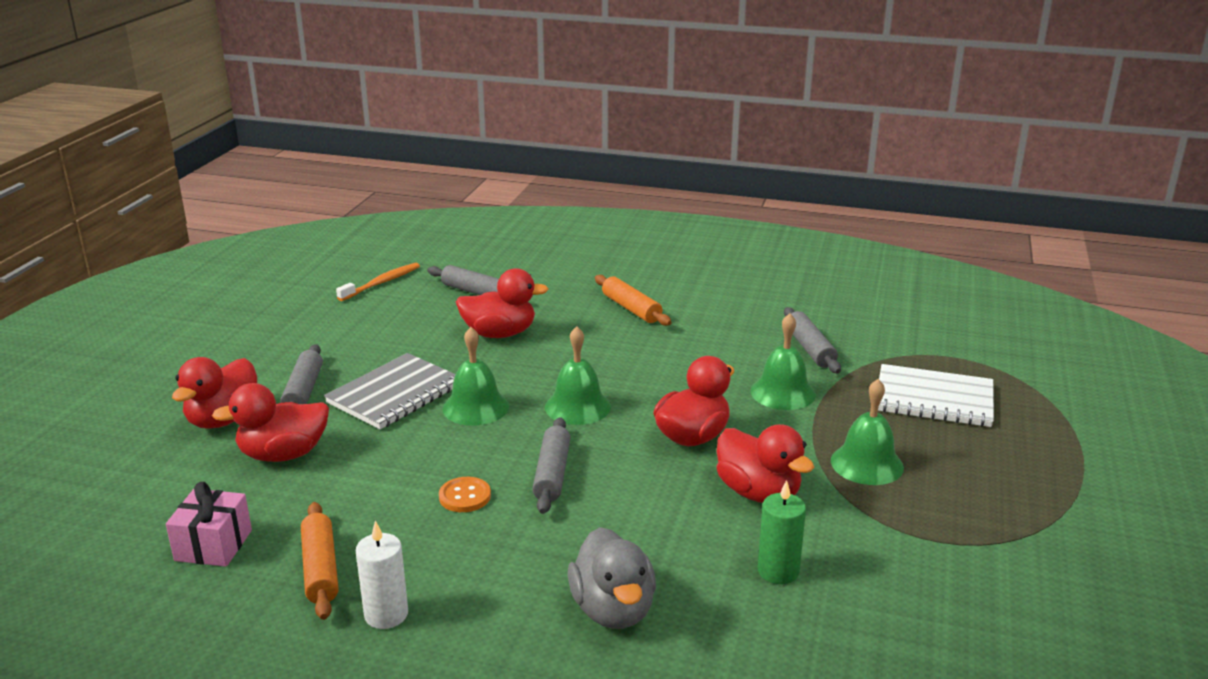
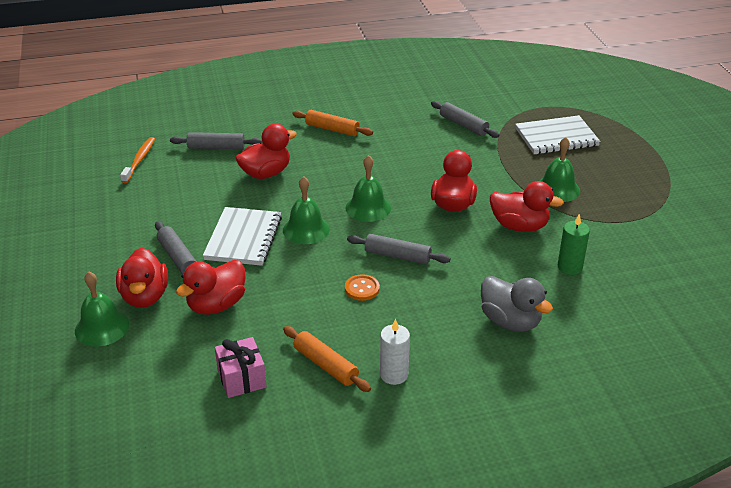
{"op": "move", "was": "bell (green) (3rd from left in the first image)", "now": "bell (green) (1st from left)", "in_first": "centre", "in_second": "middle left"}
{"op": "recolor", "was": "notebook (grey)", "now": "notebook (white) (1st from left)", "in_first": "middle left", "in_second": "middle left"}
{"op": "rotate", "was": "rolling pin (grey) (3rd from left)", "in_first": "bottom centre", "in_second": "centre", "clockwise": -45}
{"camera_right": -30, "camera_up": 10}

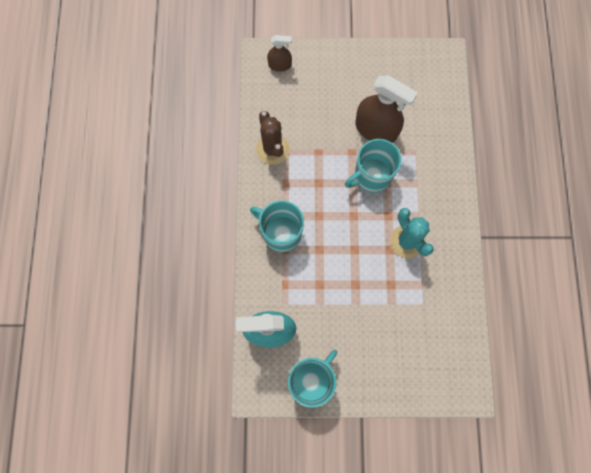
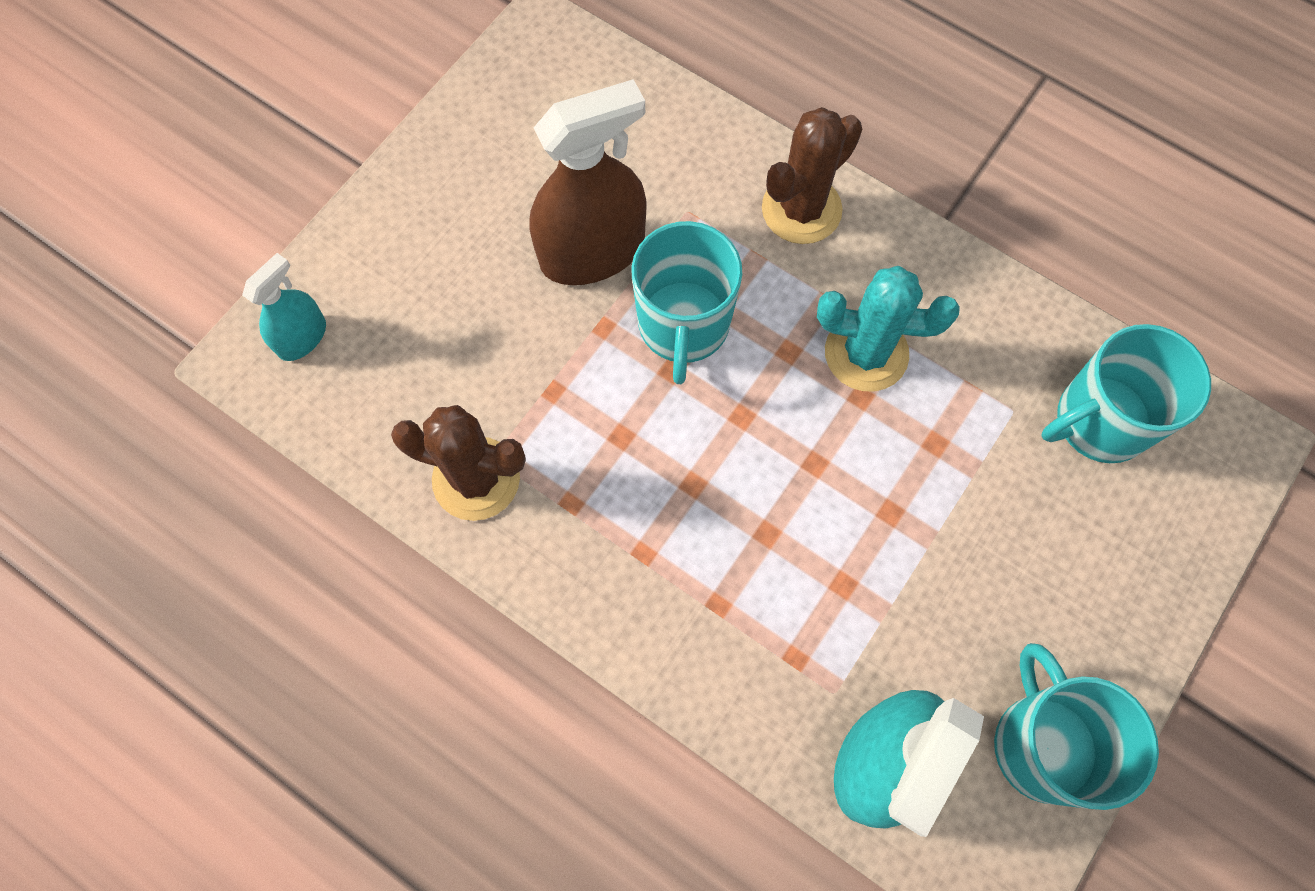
{"op": "recolor", "was": "spray bottle (brown) (1st from left)", "now": "spray bottle (turquoise) (1st from left)", "in_first": "top centre", "in_second": "middle left"}
{"op": "move", "was": "mug (turquoise) (1st from left in the first image)", "now": "mug (turquoise) (3rd from left)", "in_first": "centre", "in_second": "middle right"}
{"op": "insert", "now": "cactus (brown) (2nd from left)", "in_second": "top centre"}
{"camera_right": -55, "camera_up": -5}

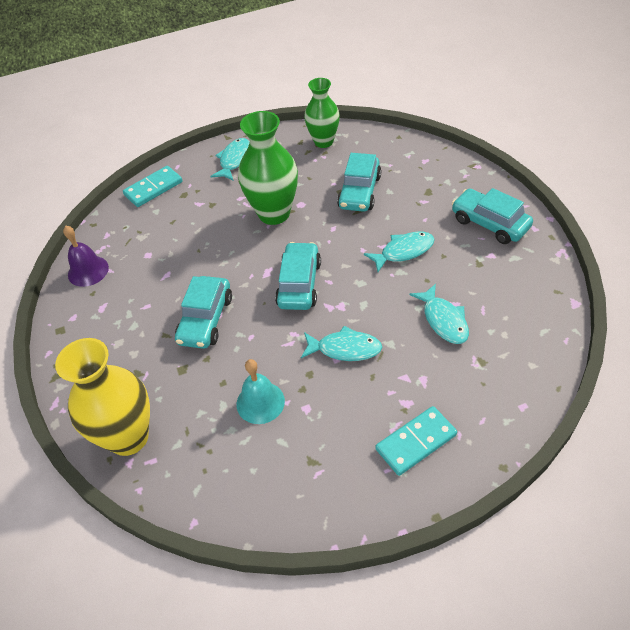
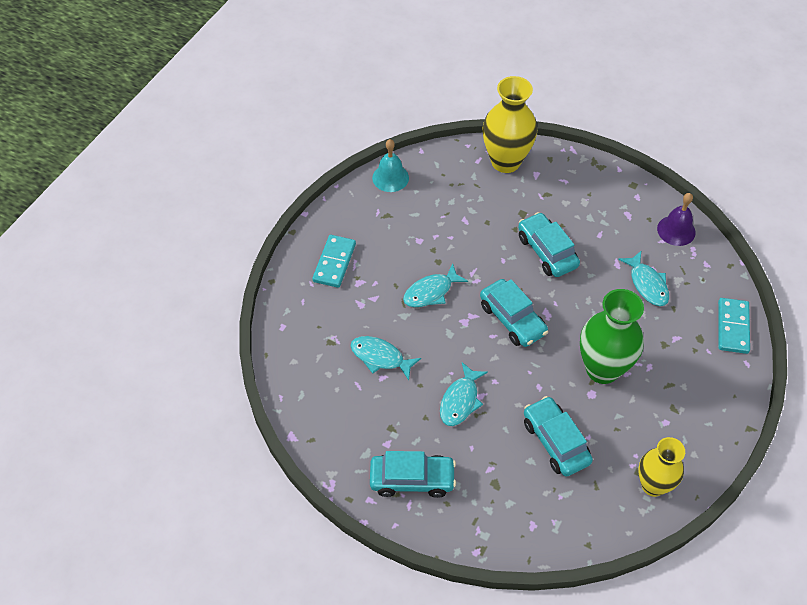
{"op": "recolor", "was": "vase (green) (2nd from left)", "now": "vase (yellow) (2nd from left)", "in_first": "top centre", "in_second": "bottom right"}
{"op": "move", "was": "fish (turquoise) (1st from left in the first image)", "now": "fish (turquoise) (4th from left)", "in_first": "top centre", "in_second": "middle right"}
{"op": "move", "was": "bell (turquoise)", "in_first": "centre", "in_second": "top centre"}
{"camera_right": 135, "camera_up": 5}

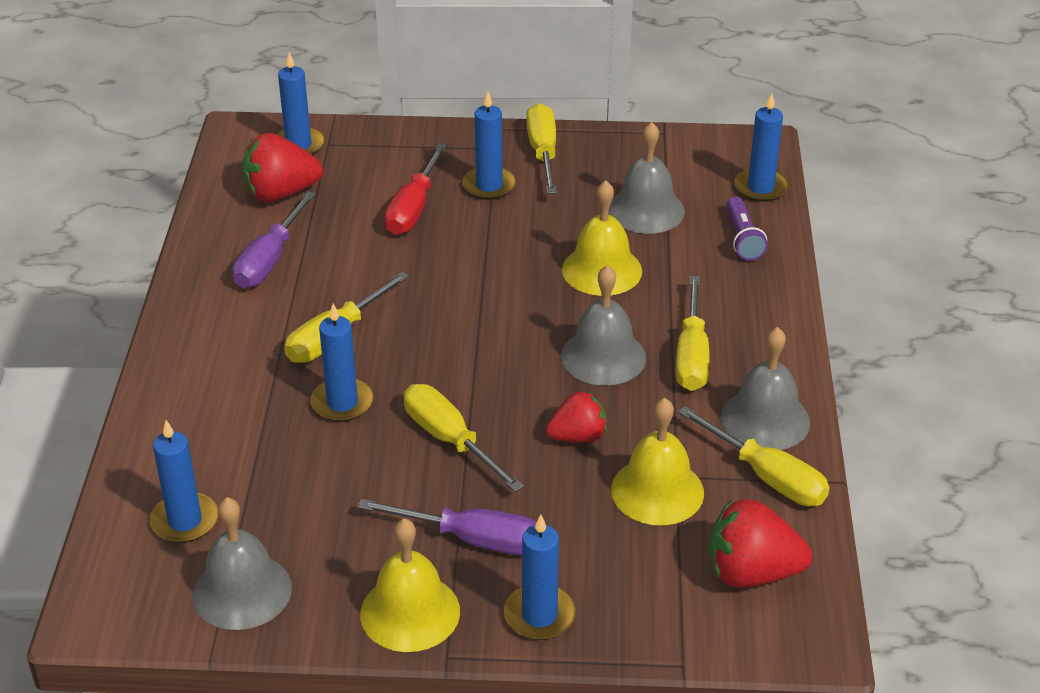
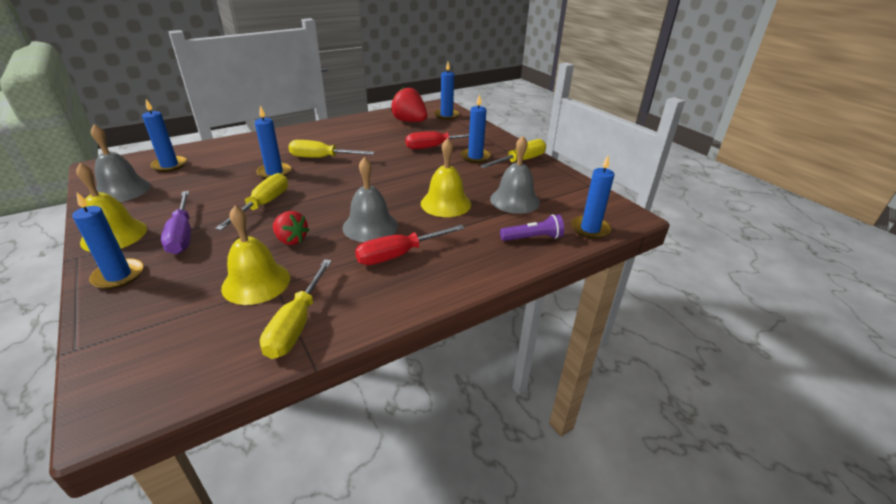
{"op": "delete", "was": "screwdriver (purple) (1st from left)", "in_first": "middle left"}
{"op": "rotate", "was": "flashlight (purple)", "in_first": "top right", "in_second": "centre", "clockwise": -150}
{"op": "recolor", "was": "screwdriver (yellow) (4th from left)", "now": "screwdriver (red) (1st from left)", "in_first": "centre", "in_second": "centre"}
{"op": "delete", "was": "bell (grey) (4th from left)", "in_first": "middle right"}
{"op": "delete", "was": "strawberry (red) (3rd from left)", "in_first": "bottom right"}
{"camera_right": 55, "camera_up": -5}

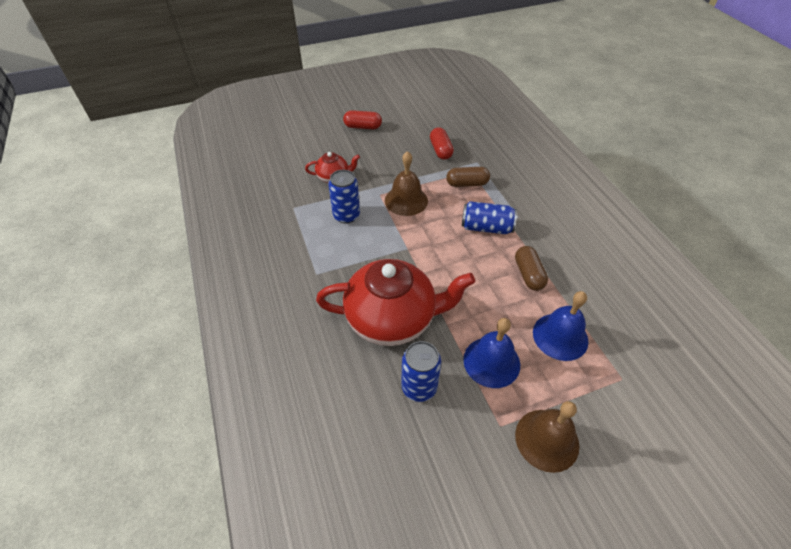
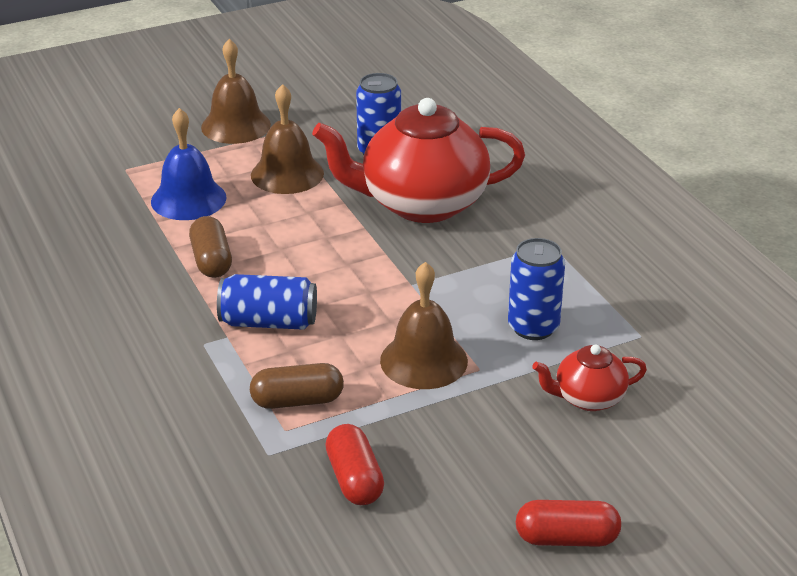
{"op": "recolor", "was": "bell (blue) (1st from left)", "now": "bell (brown) (2nd from left)", "in_first": "centre", "in_second": "top centre"}
{"camera_right": 175, "camera_up": -15}

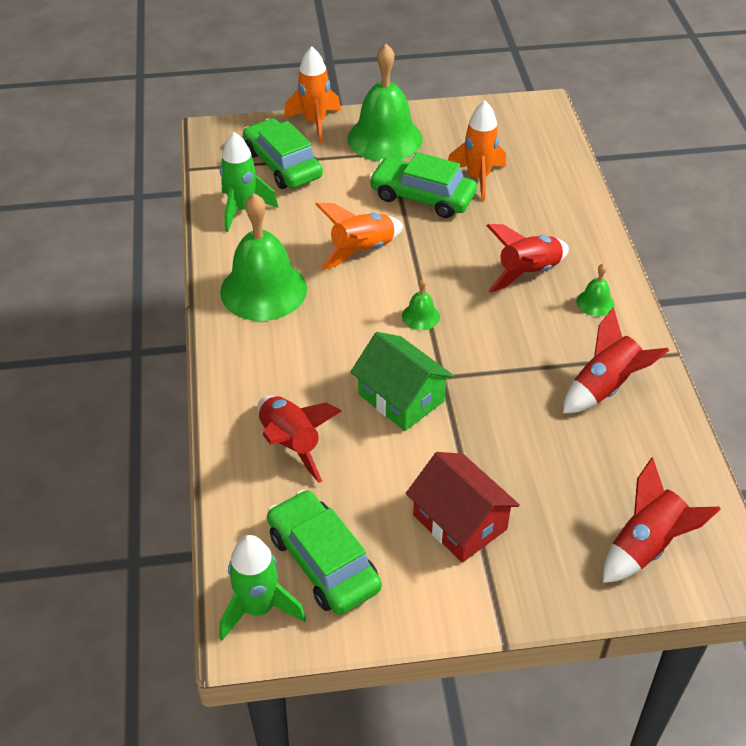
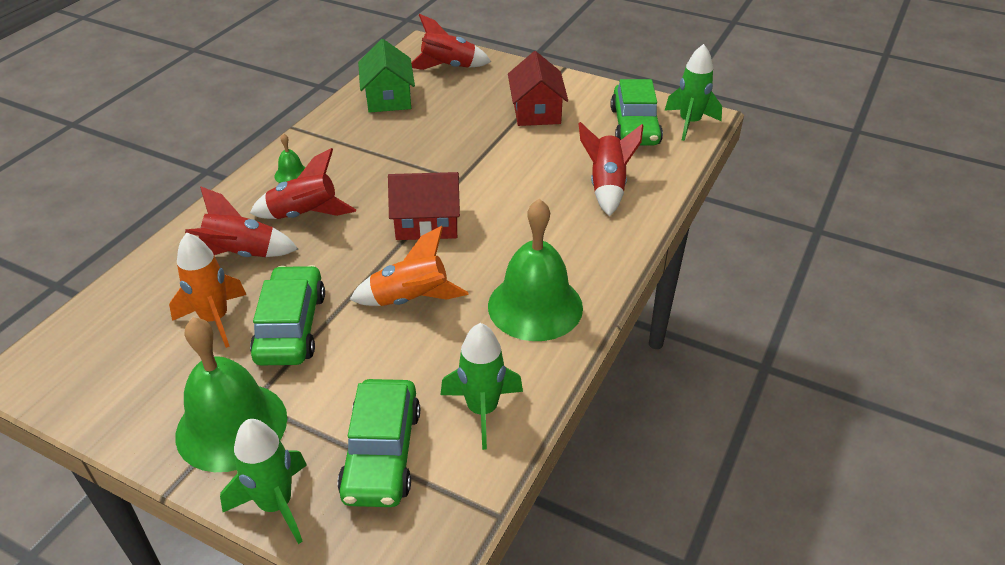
{"op": "recolor", "was": "rocket (orange) (1st from left)", "now": "rocket (green) (1st from left)", "in_first": "top centre", "in_second": "bottom left"}
{"op": "rotate", "was": "car (green) (3rd from left in the first image)", "in_first": "top centre", "in_second": "middle left", "clockwise": -150}
{"op": "replace", "was": "bell (green) (3rd from left)", "now": "house (red) (1st from left)", "in_first": "centre", "in_second": "centre"}
{"op": "move", "was": "rocket (red) (3rd from left in the first image)", "now": "rocket (red) (1st from left)", "in_first": "middle right", "in_second": "middle left"}
{"op": "move", "was": "house (green)", "in_first": "centre", "in_second": "top centre"}
{"camera_right": -145, "camera_up": -5}

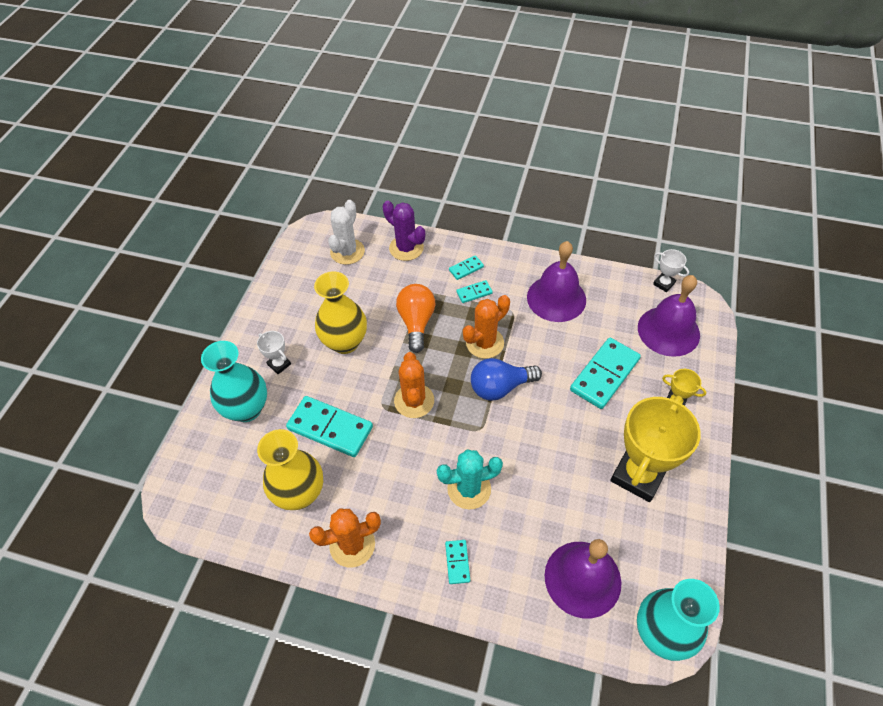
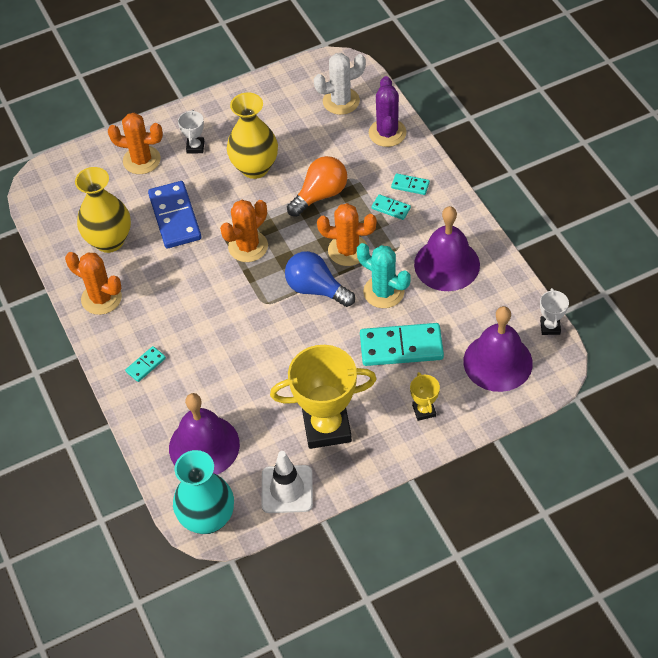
{"op": "replace", "was": "vase (turquoise) (1st from left)", "now": "cactus (orange) (2nd from left)", "in_first": "middle left", "in_second": "top left"}
{"op": "recolor", "was": "domino (turquoise) (1st from left)", "now": "domino (blue)", "in_first": "centre", "in_second": "top left"}
{"op": "move", "was": "cactus (turquoise)", "in_first": "bottom centre", "in_second": "centre"}
{"op": "insert", "now": "traffic cone (white)", "in_second": "bottom centre"}
{"camera_right": 50, "camera_up": 0}

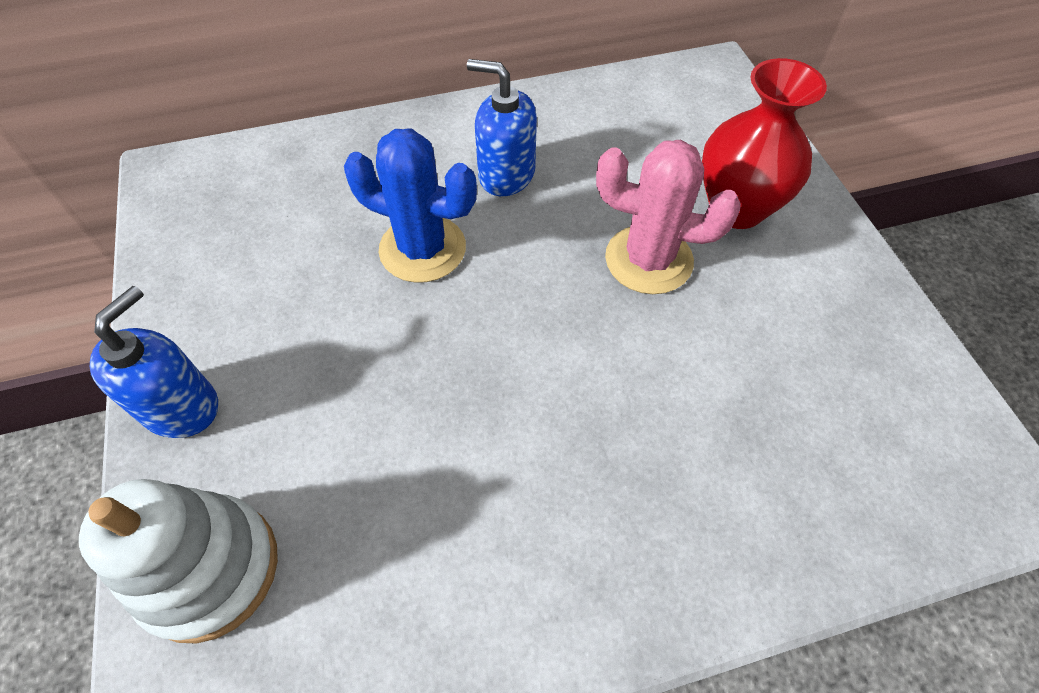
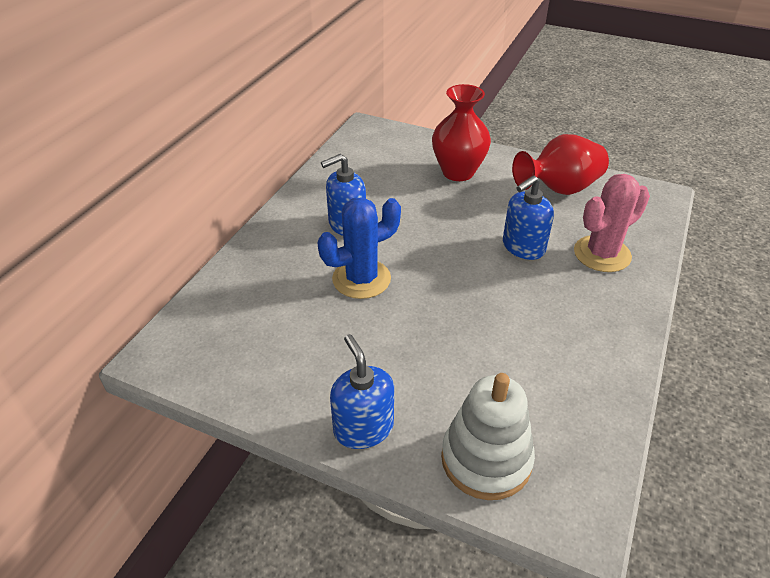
{"op": "move", "was": "cactus (pink)", "in_first": "top centre", "in_second": "middle right"}
{"op": "insert", "now": "vase (red) (2nd from left)", "in_second": "top right"}
{"op": "insert", "now": "soap dispenser (blue) (3rd from left)", "in_second": "middle right"}
{"camera_right": -50, "camera_up": -15}

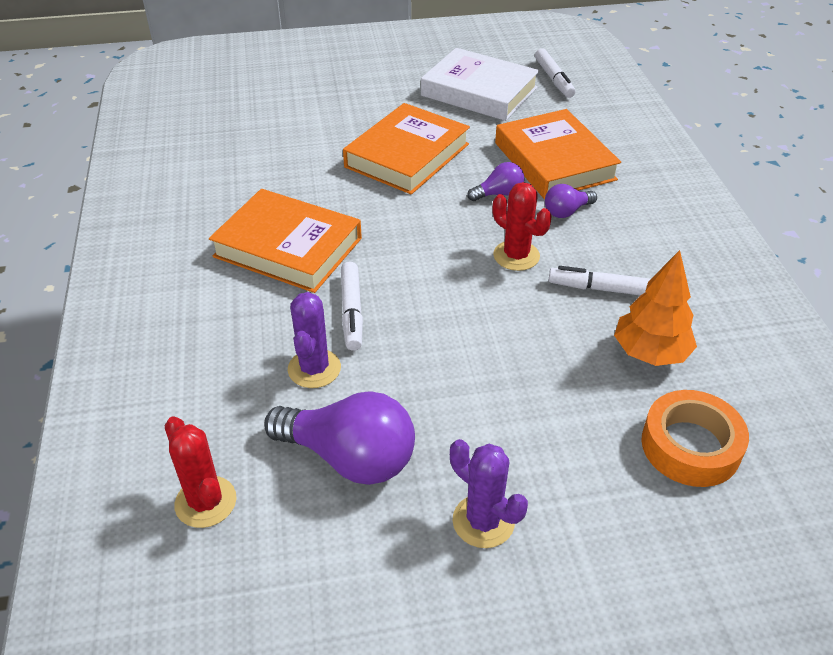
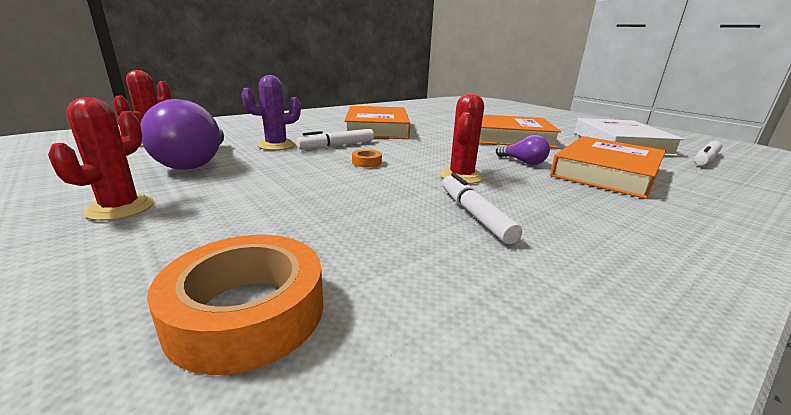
{"op": "delete", "was": "light bulb (purple) (3rd from left)", "in_first": "top right"}
{"op": "delete", "was": "tree (orange)", "in_first": "middle right"}
{"op": "recolor", "was": "cactus (purple) (2nd from left)", "now": "cactus (red) (1st from left)", "in_first": "bottom centre", "in_second": "middle left"}
{"op": "insert", "now": "tape (orange) (2nd from left)", "in_second": "centre"}
{"camera_right": 60, "camera_up": -20}

